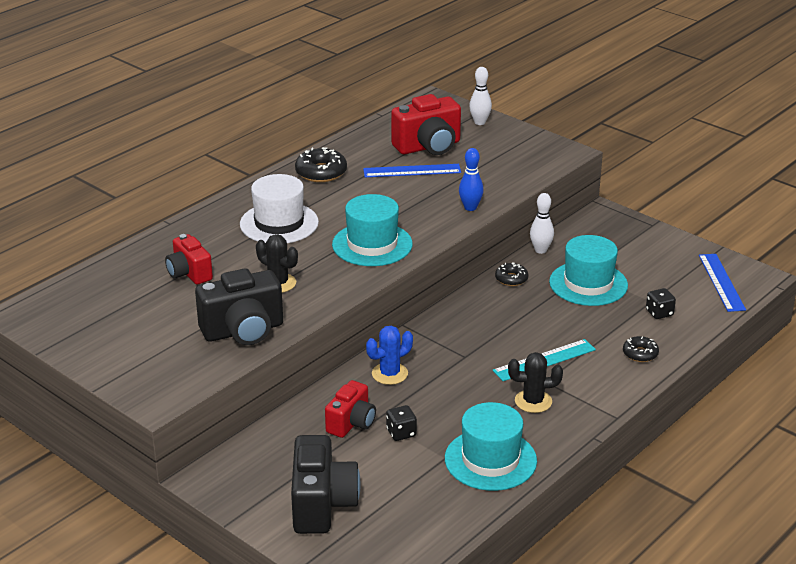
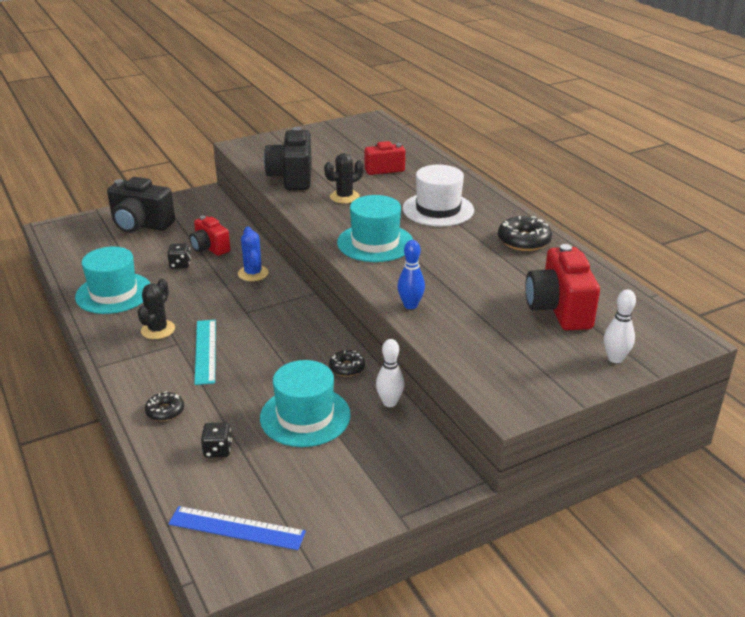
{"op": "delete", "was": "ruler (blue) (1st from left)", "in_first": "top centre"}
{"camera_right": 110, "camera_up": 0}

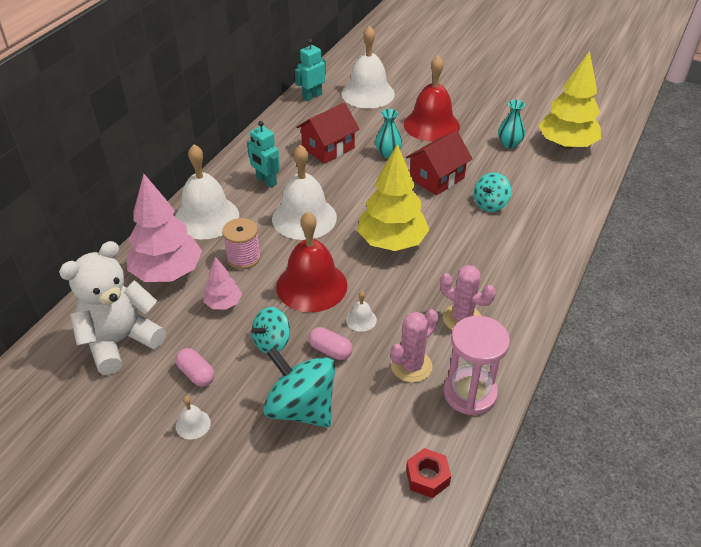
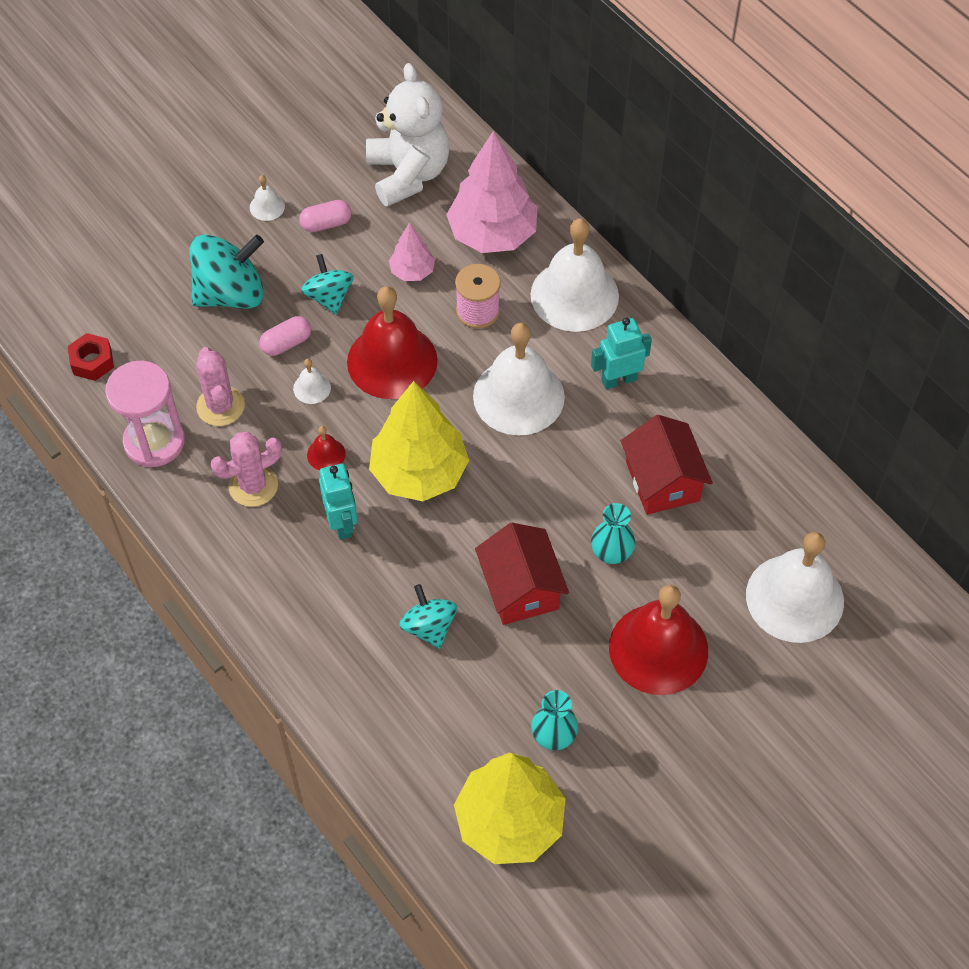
{"op": "move", "was": "robot (turquoise) (2nd from left in the first image)", "now": "robot (turquoise) (1st from left)", "in_first": "top centre", "in_second": "centre"}
{"op": "insert", "now": "bell (red) (1st from left)", "in_second": "centre"}
{"camera_right": 115, "camera_up": 15}

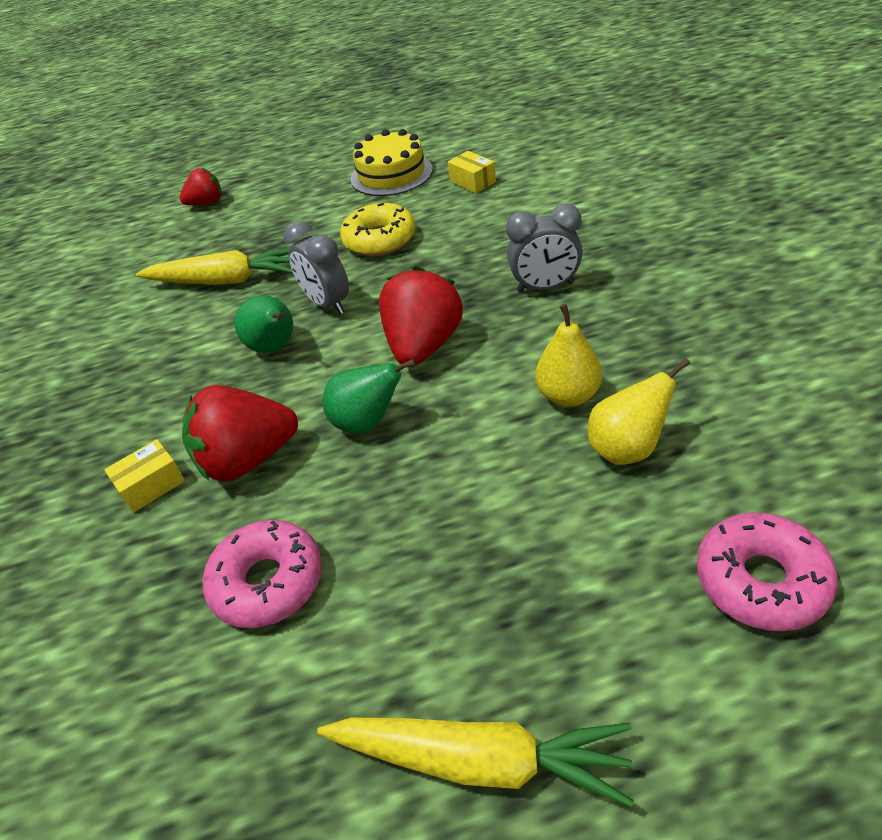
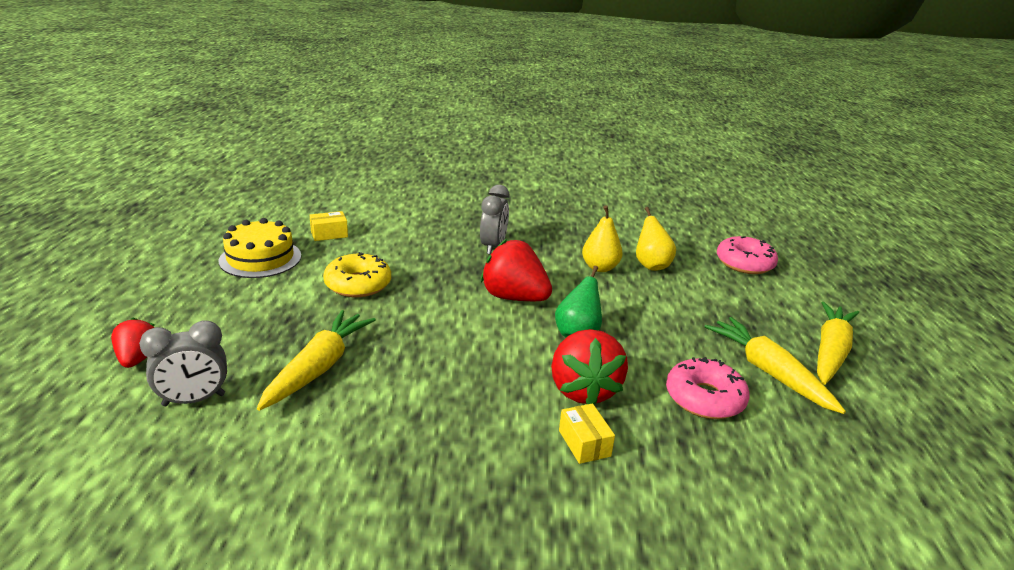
{"op": "move", "was": "clock (grey) (1st from left)", "in_first": "top centre", "in_second": "middle left"}
{"op": "delete", "was": "pear (green) (1st from left)", "in_first": "middle left"}
{"op": "insert", "now": "carrot (yellow) (2nd from left)", "in_second": "middle right"}
{"camera_right": -80, "camera_up": -15}

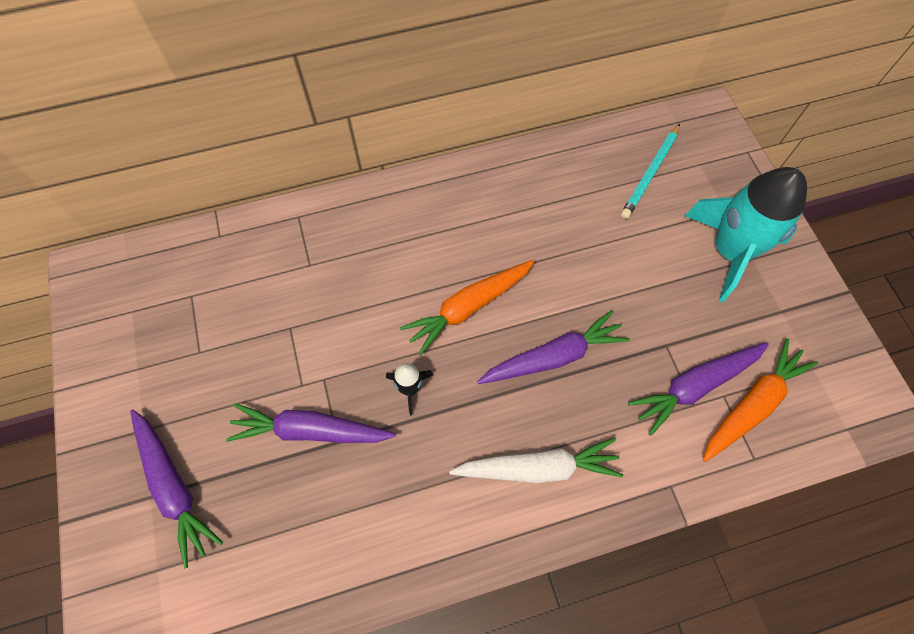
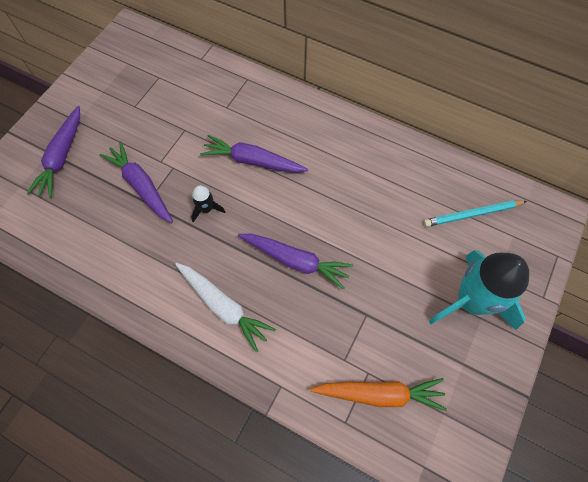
{"op": "delete", "was": "carrot (orange) (1st from left)", "in_first": "centre"}
{"op": "move", "was": "carrot (purple) (4th from left in the first image)", "now": "carrot (purple) (3rd from left)", "in_first": "middle right", "in_second": "top centre"}
{"camera_right": 45, "camera_up": 0}

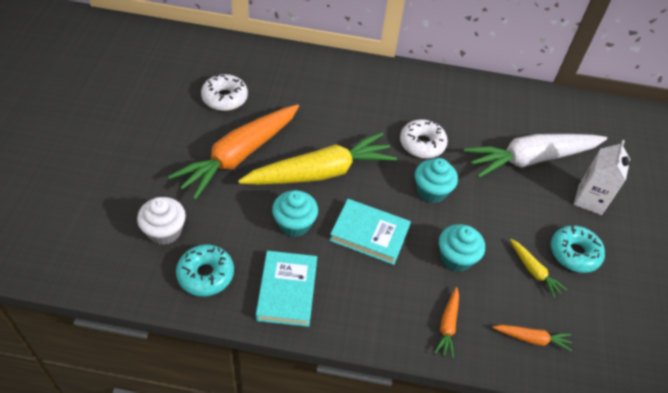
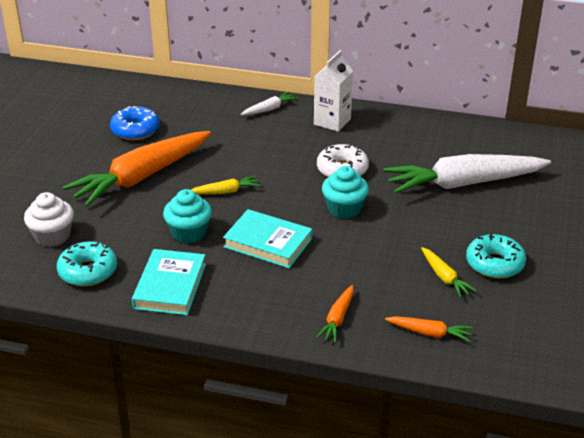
{"op": "recolor", "was": "donut (white) (1st from left)", "now": "donut (blue)", "in_first": "top centre", "in_second": "top left"}
{"op": "resize", "was": "carrot (yellow) (1st from left)", "in_first": "centre", "in_second": "centre", "ratio": 0.43}
{"op": "move", "was": "carton (white)", "in_first": "middle right", "in_second": "top centre"}
{"op": "delete", "was": "cupcake (turquoise) (3rd from left)", "in_first": "middle right"}
{"op": "insert", "now": "carrot (white) (1st from left)", "in_second": "top centre"}
{"camera_right": 10, "camera_up": -15}

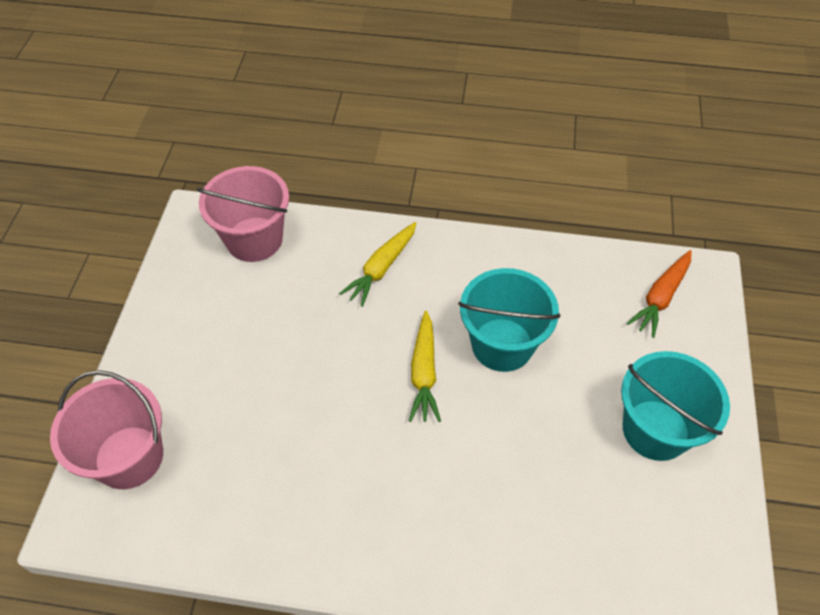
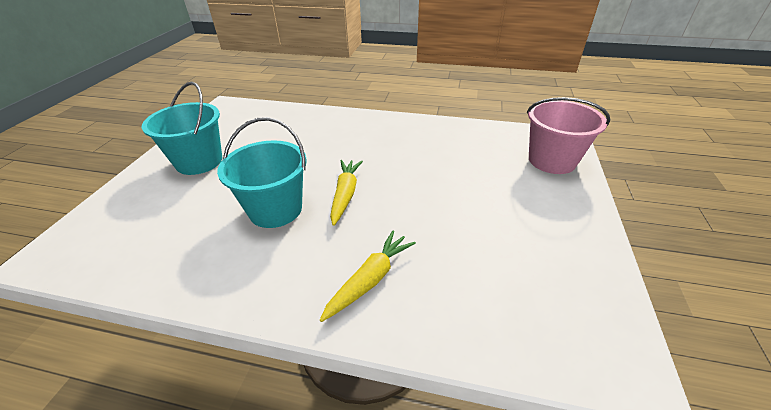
{"op": "delete", "was": "bucket (pink) (2nd from left)", "in_first": "middle left"}
{"op": "delete", "was": "carrot (orange)", "in_first": "middle right"}
{"camera_right": -175, "camera_up": -15}

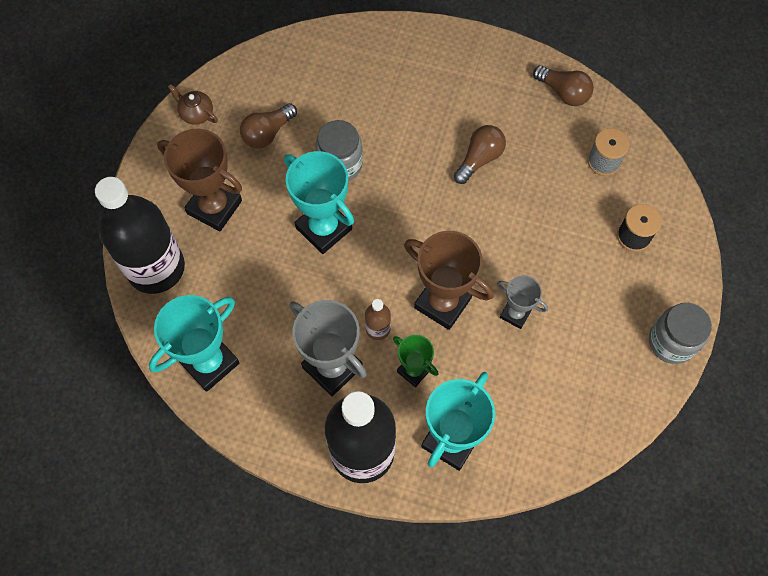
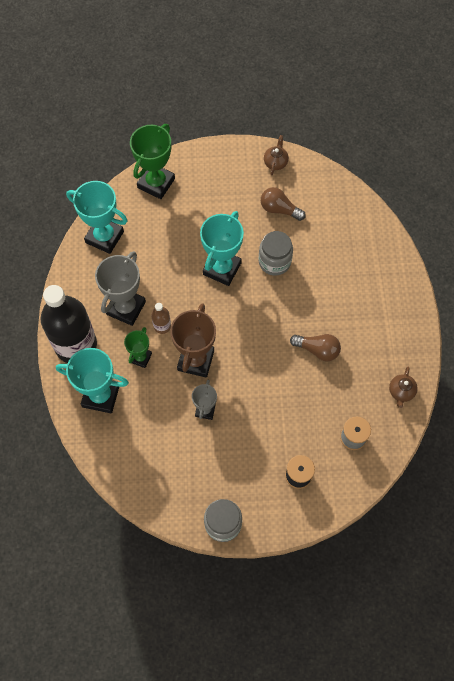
{"op": "replace", "was": "light bulb (brown) (3rd from left)", "now": "teapot (brown) (2nd from left)", "in_first": "top right", "in_second": "middle right"}
{"op": "delete", "was": "trophy (brown) (1st from left)", "in_first": "top left"}
{"op": "replace", "was": "bottle (black) (1st from left)", "now": "trophy (green) (2nd from left)", "in_first": "middle left", "in_second": "top centre"}
{"camera_right": 70, "camera_up": 0}

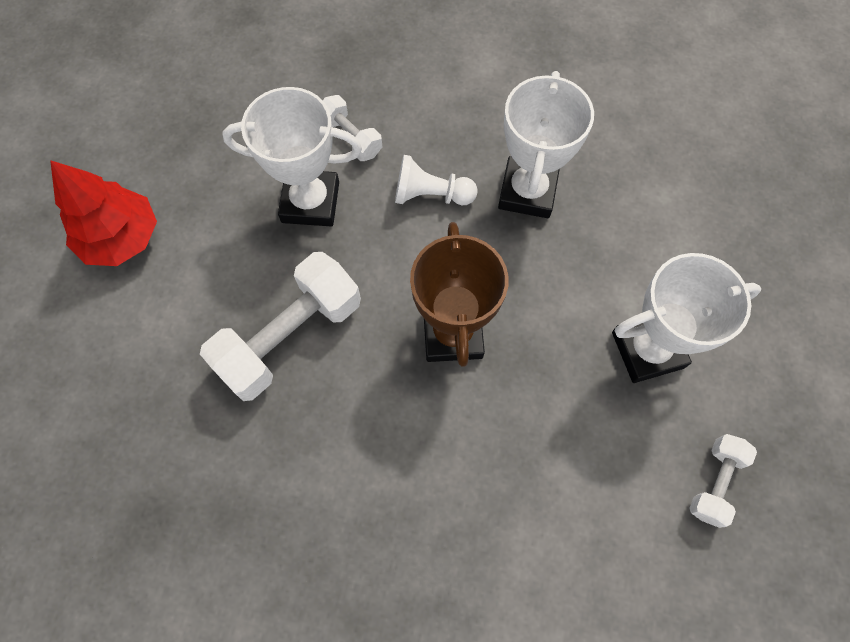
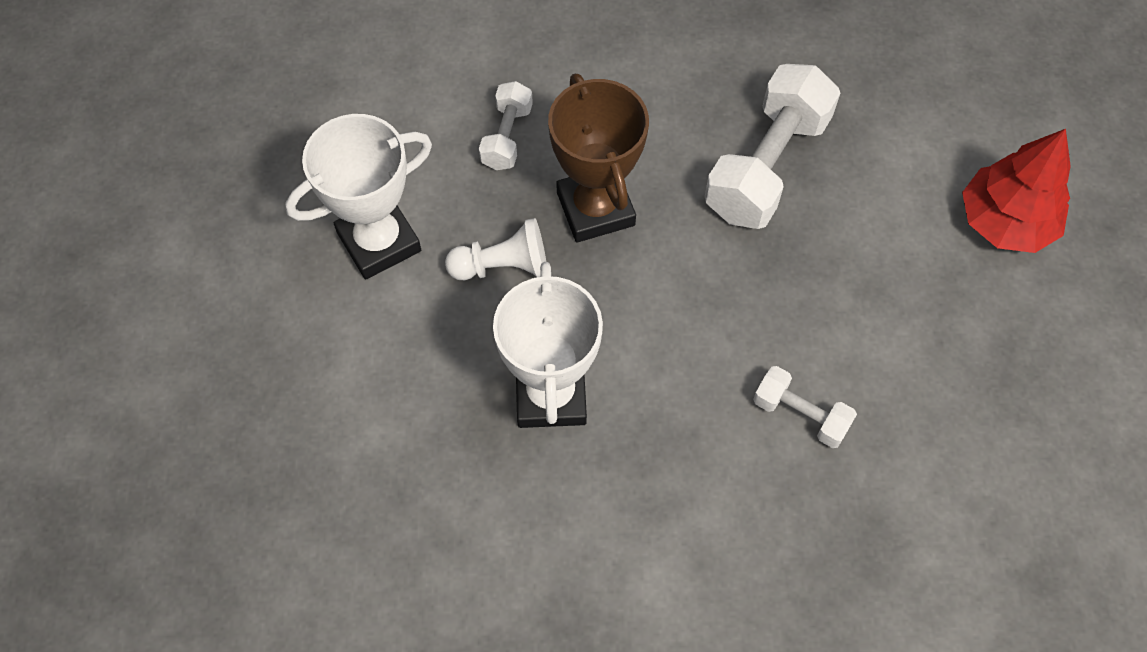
{"op": "delete", "was": "trophy (white) (1st from left)", "in_first": "top centre"}
{"op": "move", "was": "pawn (white)", "in_first": "top centre", "in_second": "centre"}
{"op": "move", "was": "dumbbell (white) (3rd from left in the first image)", "now": "dumbbell (white) (1st from left)", "in_first": "bottom right", "in_second": "top centre"}
{"camera_right": 165, "camera_up": -5}

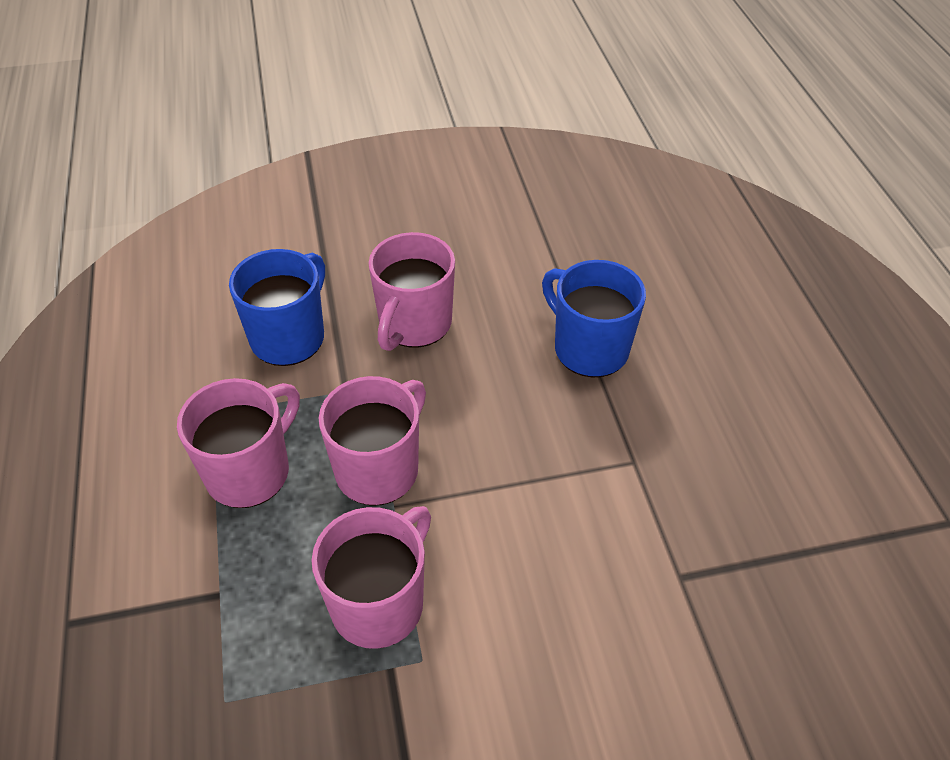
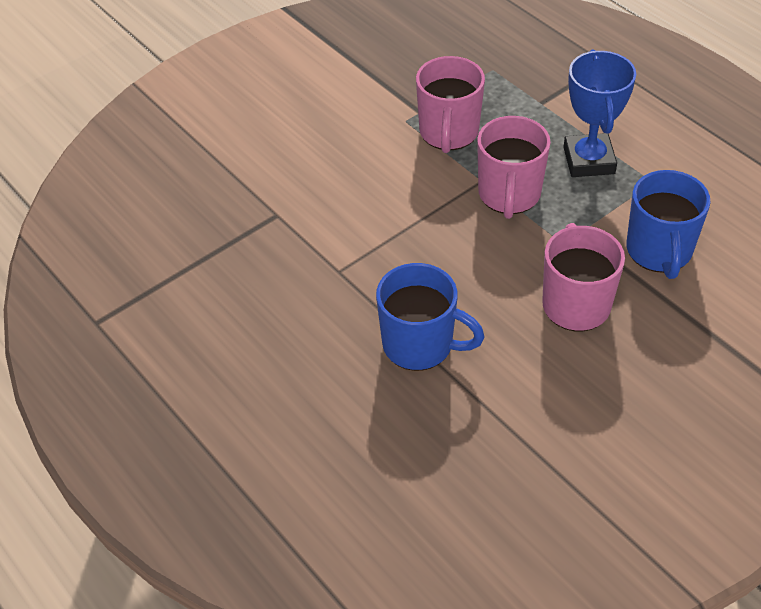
{"op": "replace", "was": "mug (pink) (1st from left)", "now": "trophy (blue)", "in_first": "middle left", "in_second": "top right"}
{"camera_right": 155, "camera_up": 0}

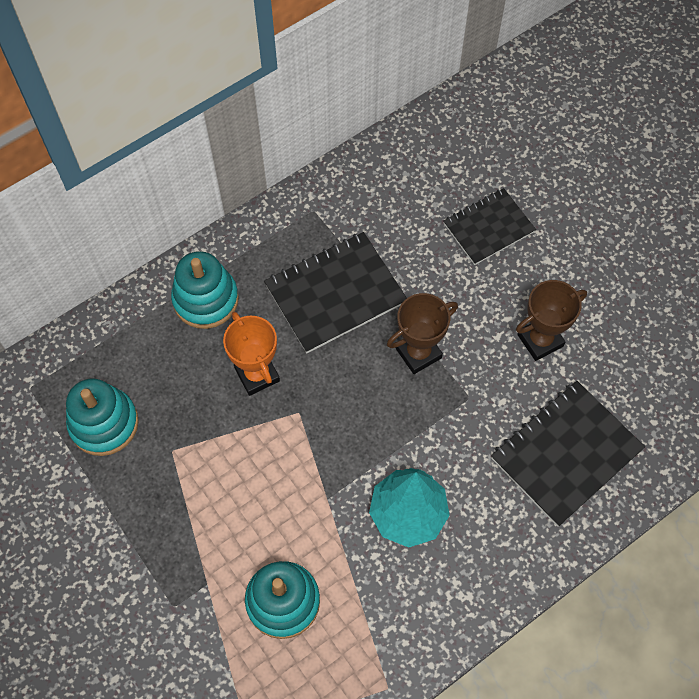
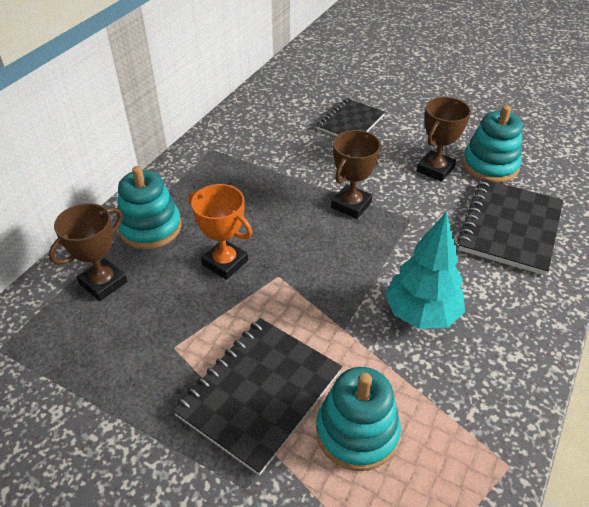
{"op": "move", "was": "notebook (black) (1st from left)", "in_first": "centre", "in_second": "bottom centre"}
{"op": "move", "was": "stacking toy (turquoise) (1st from left in the first image)", "now": "stacking toy (turquoise) (3rd from left)", "in_first": "middle left", "in_second": "top right"}
{"op": "insert", "now": "trophy (brown) (1st from left)", "in_second": "middle left"}
{"camera_right": -25, "camera_up": -20}

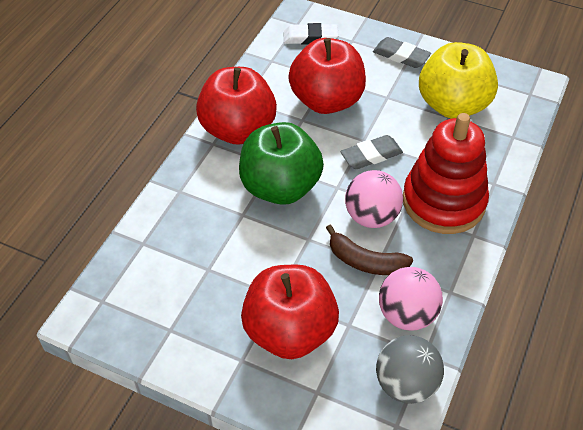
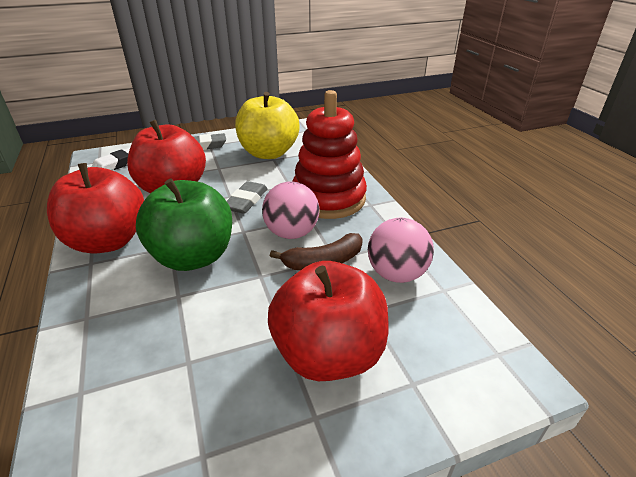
{"op": "delete", "was": "ball (grey)", "in_first": "bottom right"}
{"camera_right": -45, "camera_up": -15}

